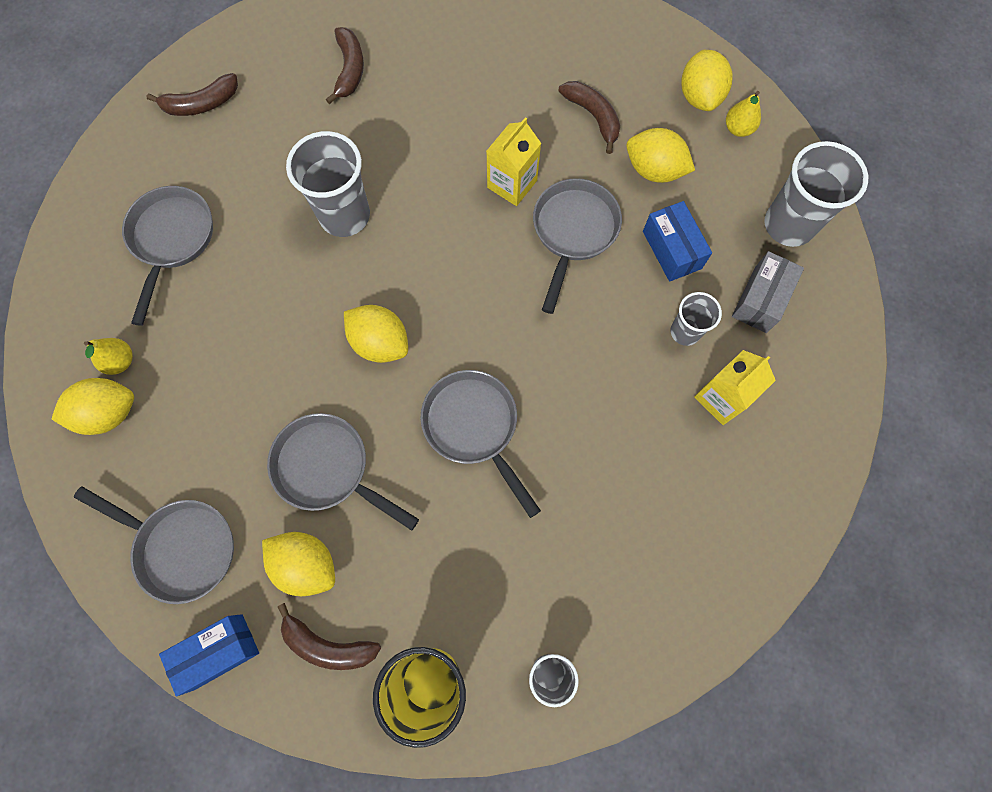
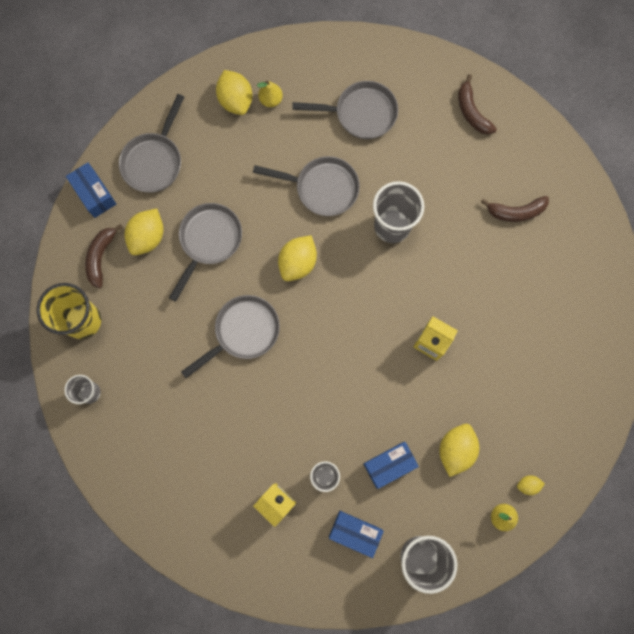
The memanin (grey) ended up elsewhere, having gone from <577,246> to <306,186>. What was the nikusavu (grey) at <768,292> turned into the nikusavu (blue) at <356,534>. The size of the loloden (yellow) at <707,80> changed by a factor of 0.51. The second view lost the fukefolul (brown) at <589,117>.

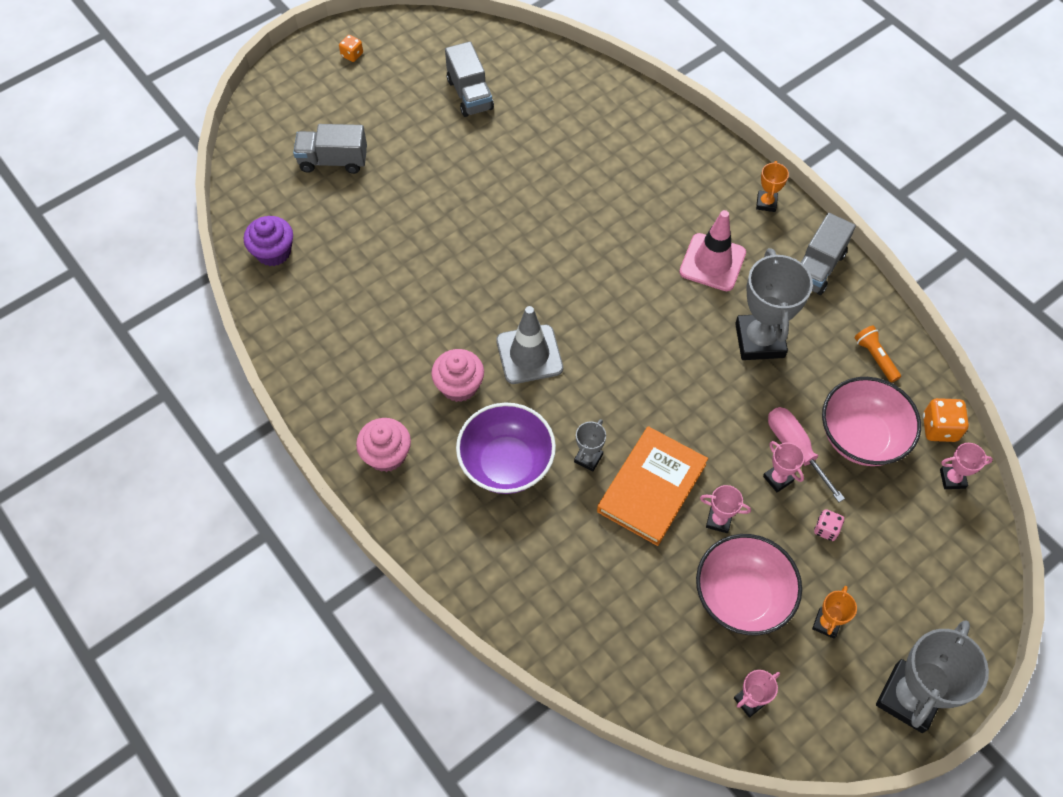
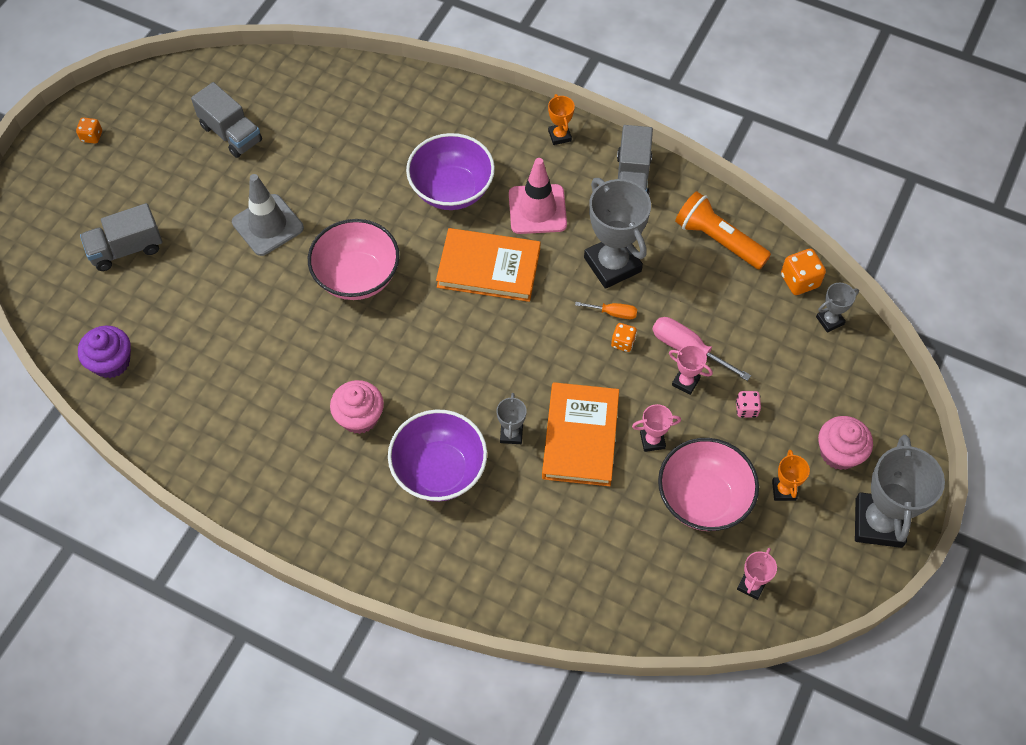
The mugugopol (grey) ended up elsewhere, having gone from <529,345> to <268,215>. The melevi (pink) ended up elsewhere, having gone from <871,421> to <354,259>. The second view gained the melevi (purple) at <450,171>. The second view gained the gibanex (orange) at <488,265>. The second view gained the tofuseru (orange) at <606,310>. The second view gained the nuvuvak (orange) at <624,337>. The size of the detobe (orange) at <877,354> changed by a factor of 1.74. What was the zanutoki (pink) at <966,466> turned into the zanutoki (grey) at <837,308>. The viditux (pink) ended up elsewhere, having gone from <383,445> to <845,443>.

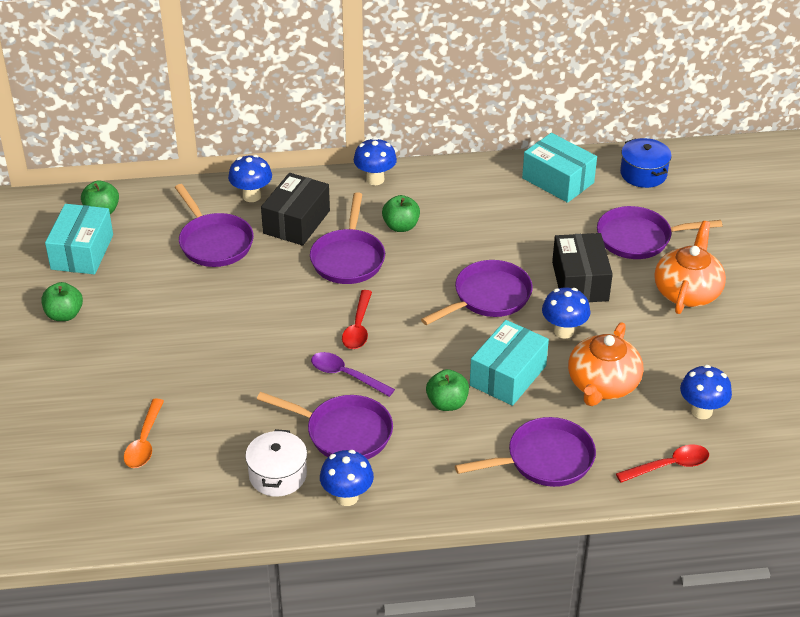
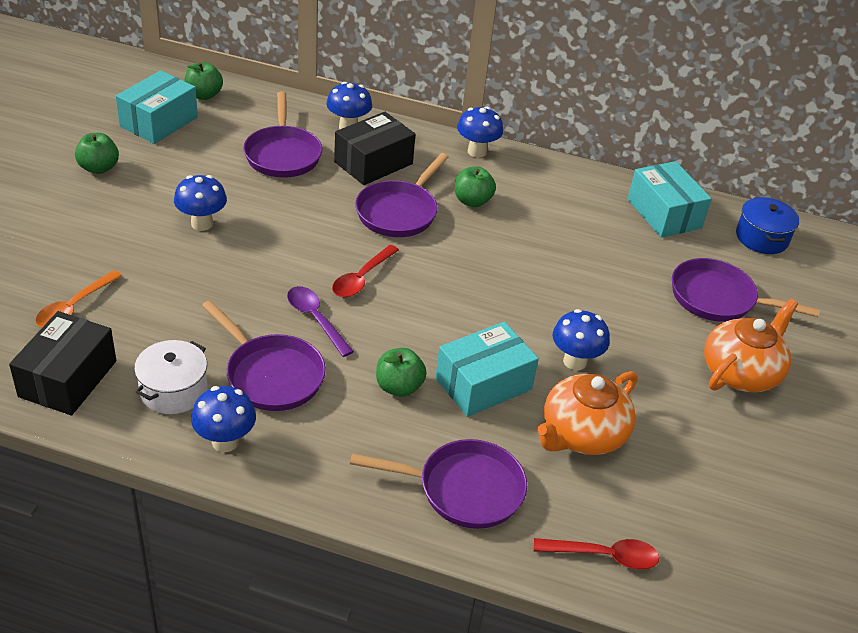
The nikusavu (black) ended up elsewhere, having gone from <582,267> to <62,363>. The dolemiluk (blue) ended up elsewhere, having gone from <706,392> to <200,203>. The second view lost the memanin (purple) at <477,292>.

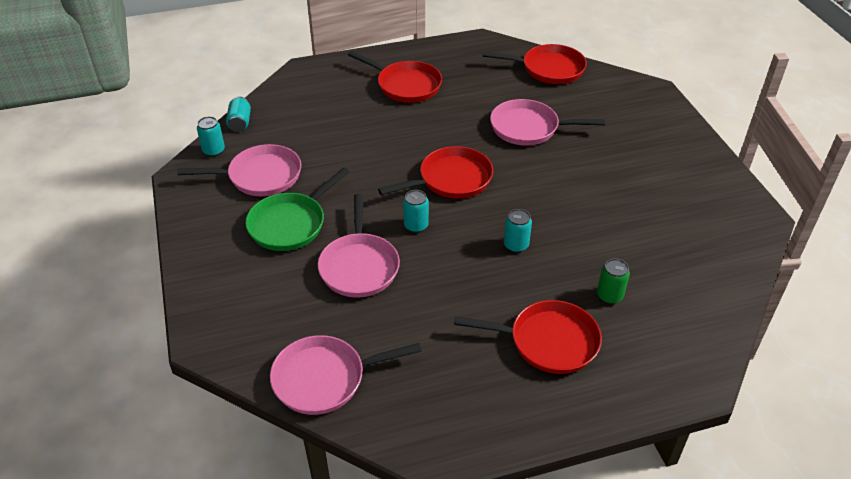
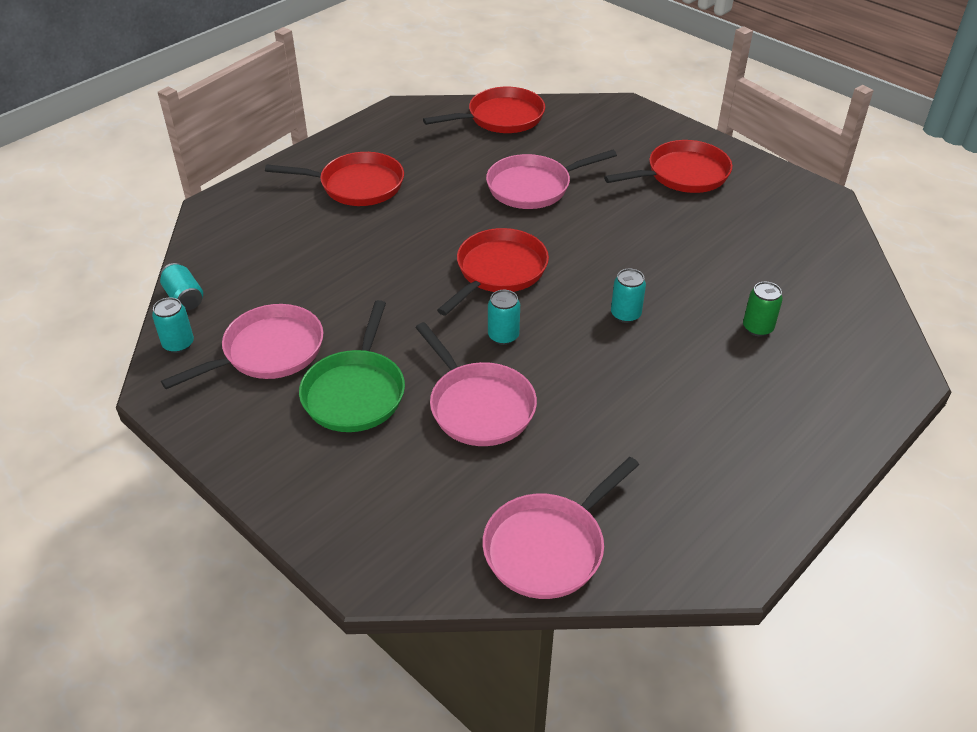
The memanin (red) ended up elsewhere, having gone from <528,337> to <668,166>.

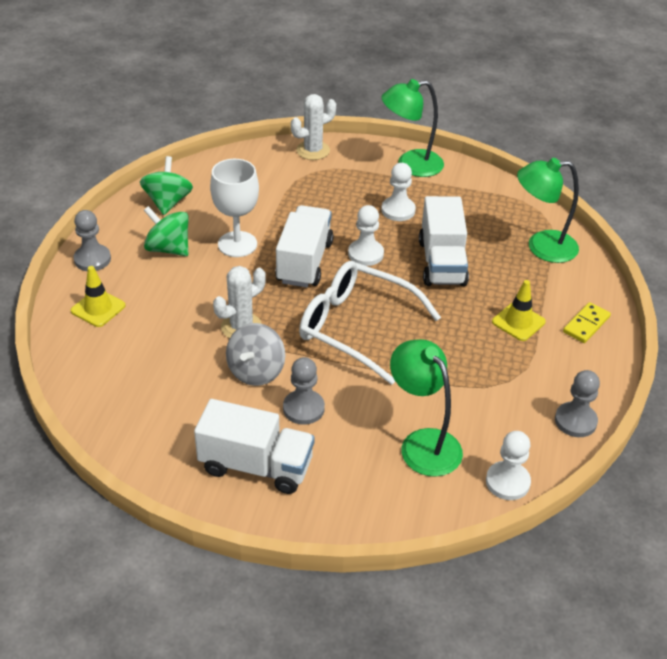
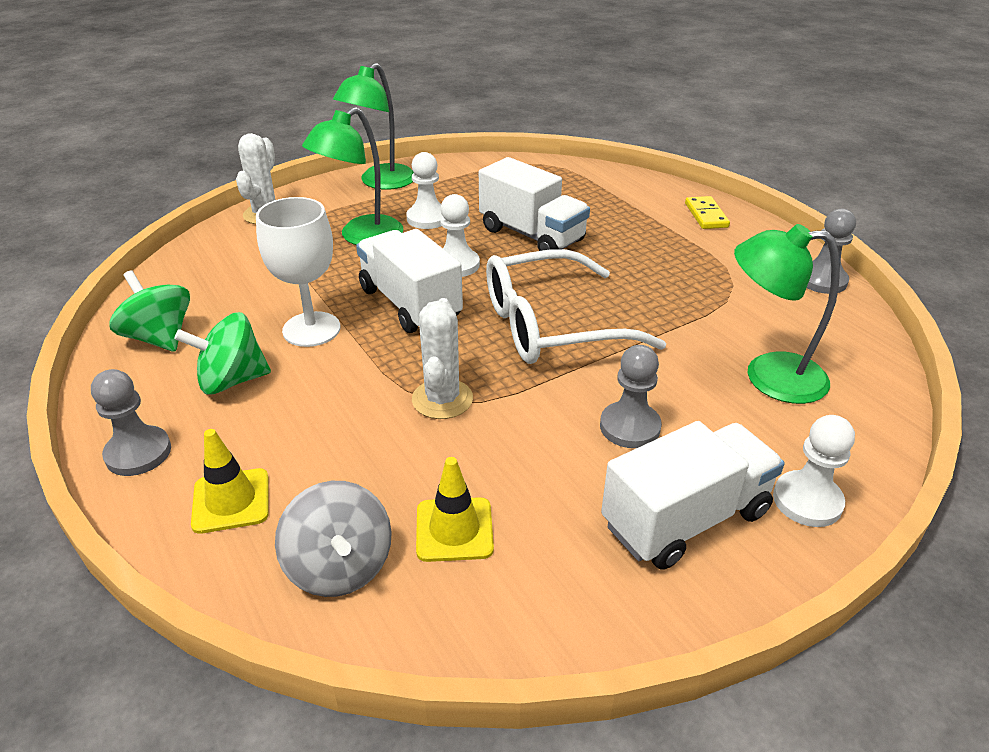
The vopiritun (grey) ended up elsewhere, having gone from <255,354> to <333,539>. The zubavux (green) ended up elsewhere, having gone from <548,210> to <353,176>. The mugugopol (yellow) ended up elsewhere, having gone from <519,310> to <455,509>. The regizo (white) ended up elsewhere, having gone from <508,465> to <814,471>.

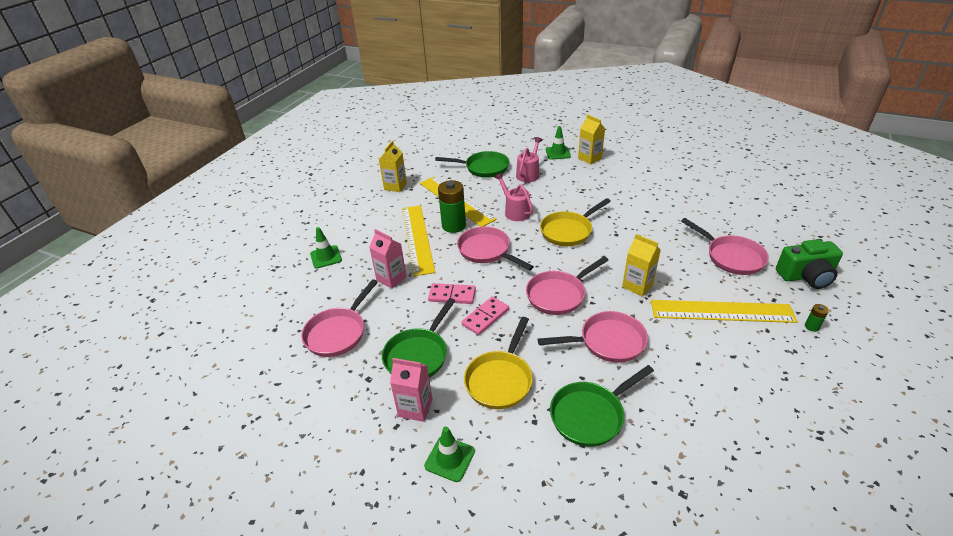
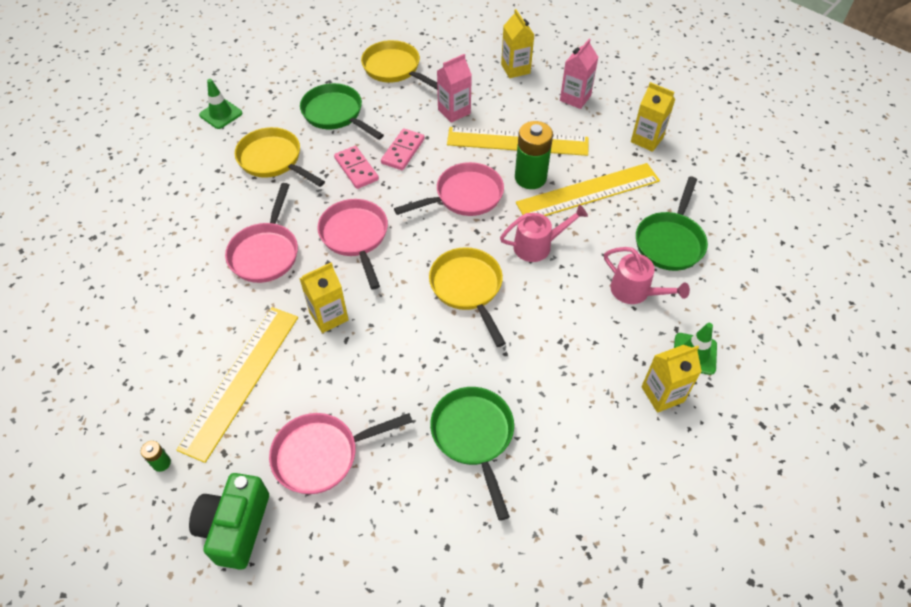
What was the memanin (pink) at <339,318> turned into the memanin (yellow) at <399,64>. The memanin (green) ended up elsewhere, having gone from <602,406> to <472,454>. Where the mugugopol (green) stood at <326,248>, the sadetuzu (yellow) came to stand at <517,43>. The sadetuzu (pink) ended up elsewhere, having gone from <411,390> to <579,74>.

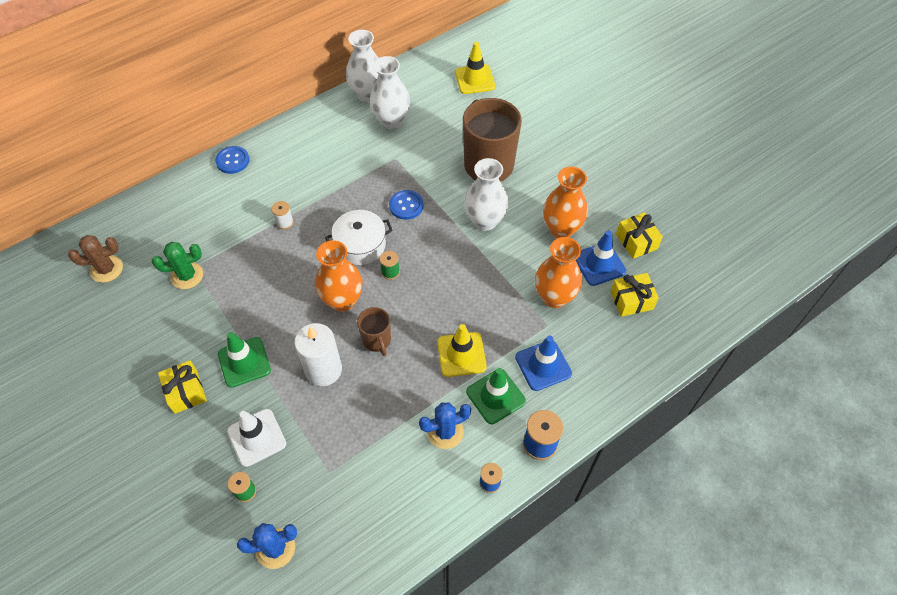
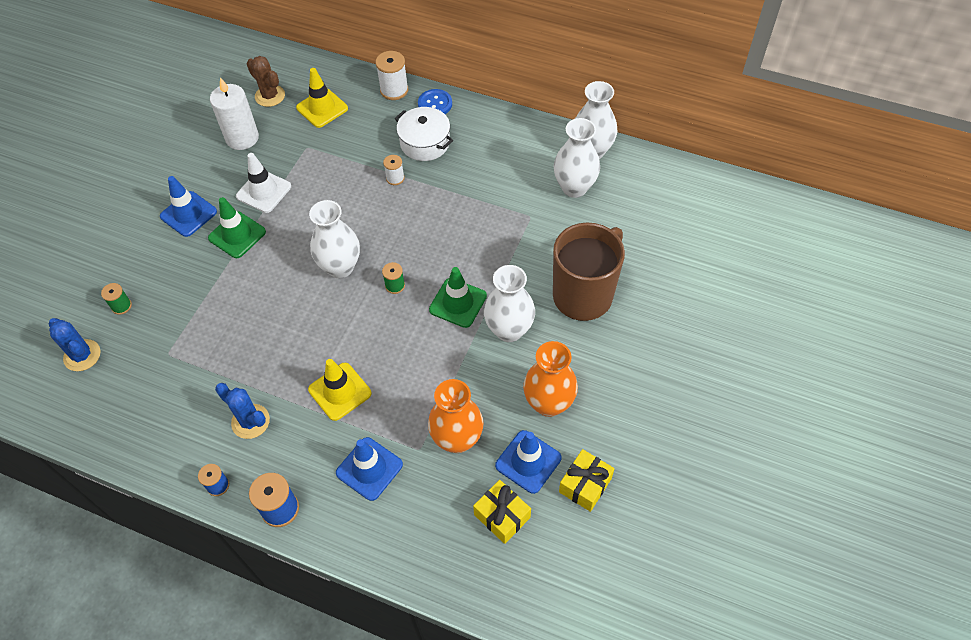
Where the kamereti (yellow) stood at <182,387>, the mugugopol (blue) came to stand at <188,206>. The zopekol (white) ended up elsewhere, having gone from <318,354> to <234,113>. The mugugopol (white) ended up elsewhere, having gone from <256,438> to <263,183>. The mugugopol (yellow) ended up elsewhere, having gone from <475,68> to <322,98>. What was the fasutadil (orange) at <339,276> turned into the fasutadil (white) at <334,239>. The second view gained the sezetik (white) at <392,75>. The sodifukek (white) ended up elsewhere, having gone from <359,237> to <423,134>. The mugugopol (green) ended up elsewhere, having gone from <496,396> to <458,297>. The second view lost the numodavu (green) at <177,265>. The second view lost the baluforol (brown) at <374,331>. The second view lost the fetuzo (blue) at <406,205>.

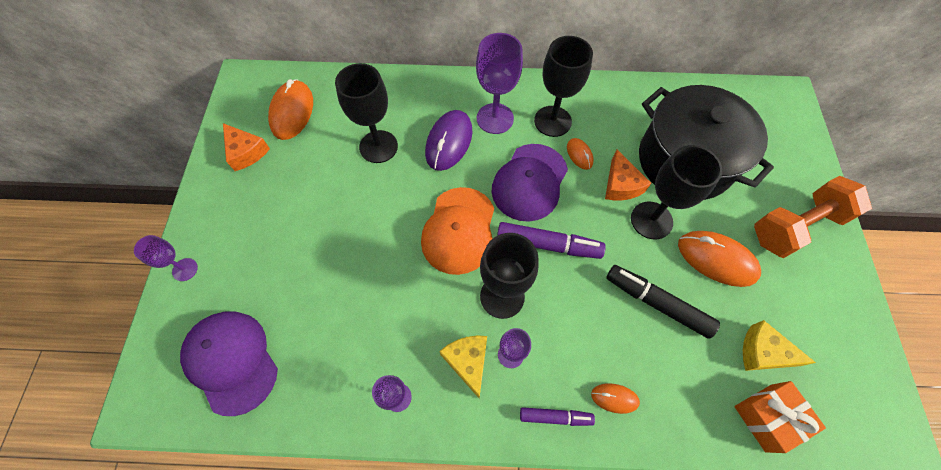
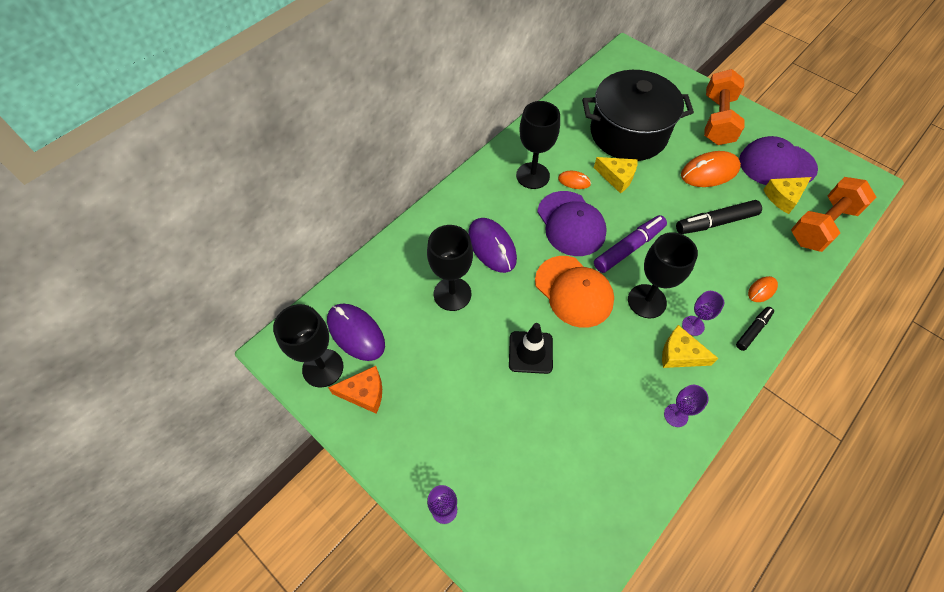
The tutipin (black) ended up elsewhere, having gone from <676,192> to <308,346>. What was the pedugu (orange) at <290,109> turned into the pedugu (purple) at <356,332>. The second view gained the mugugopol (black) at <531,348>. What was the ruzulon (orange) at <628,175> turned into the ruzulon (yellow) at <616,175>. What was the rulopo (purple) at <557,416> turned into the rulopo (black) at <755,329>. The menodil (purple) ended up elsewhere, having gone from <229,363> to <778,160>. Where the kamereti (orange) stood at <780,417>, the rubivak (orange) came to stand at <834,214>. The second view lost the tutipin (purple) at <499,83>.

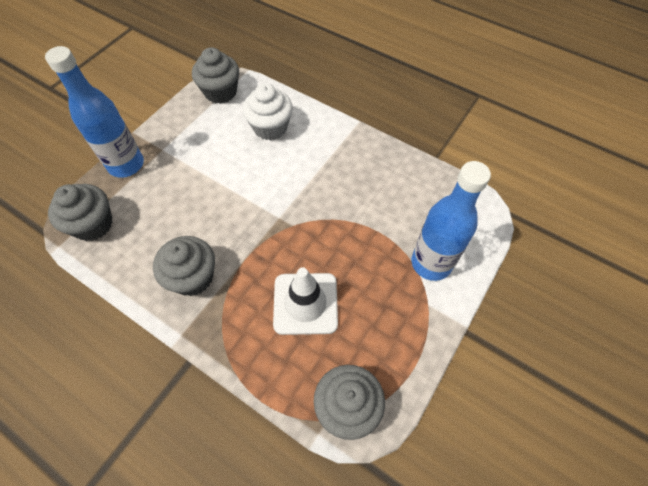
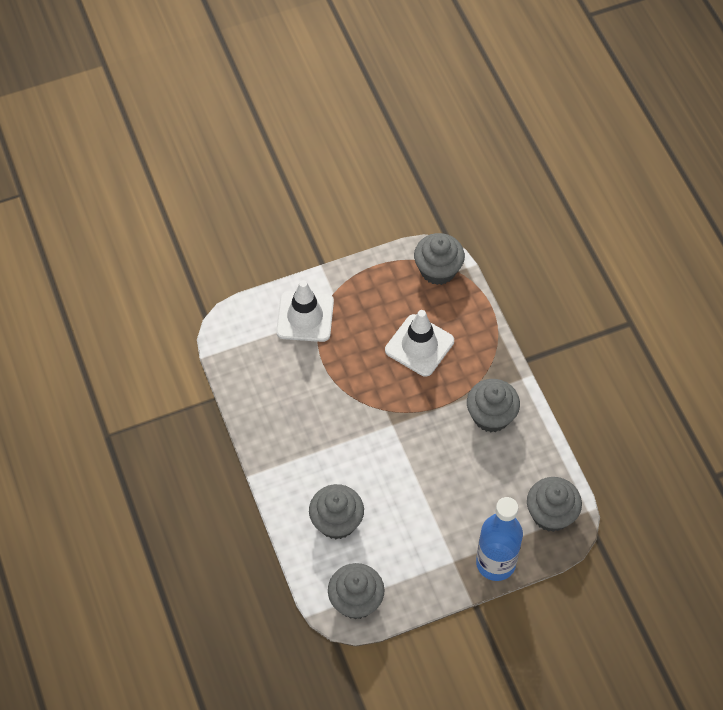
Where the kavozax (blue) stood at <451,221>, the mugugopol (white) came to stand at <305,311>. What was the viditux (white) at <268,112> turned into the viditux (grey) at <336,511>.

